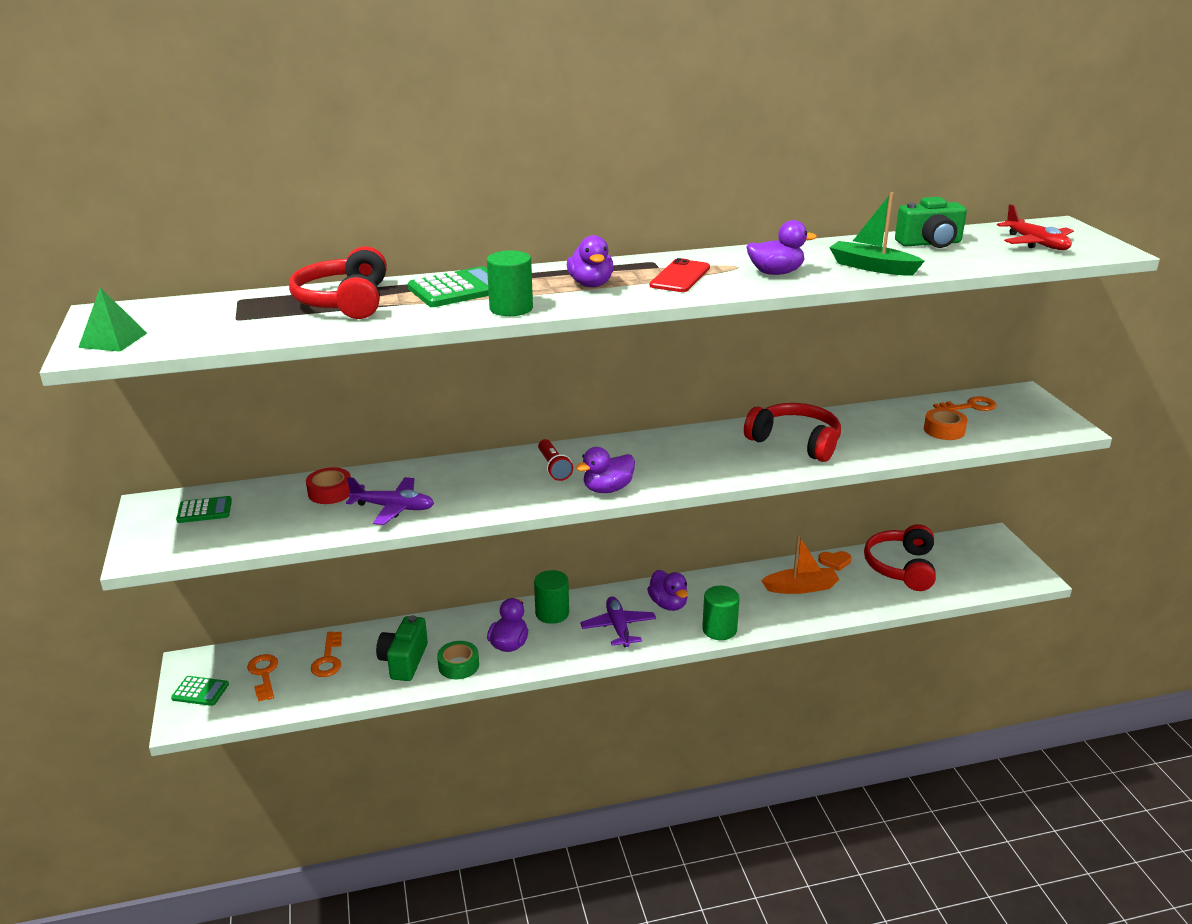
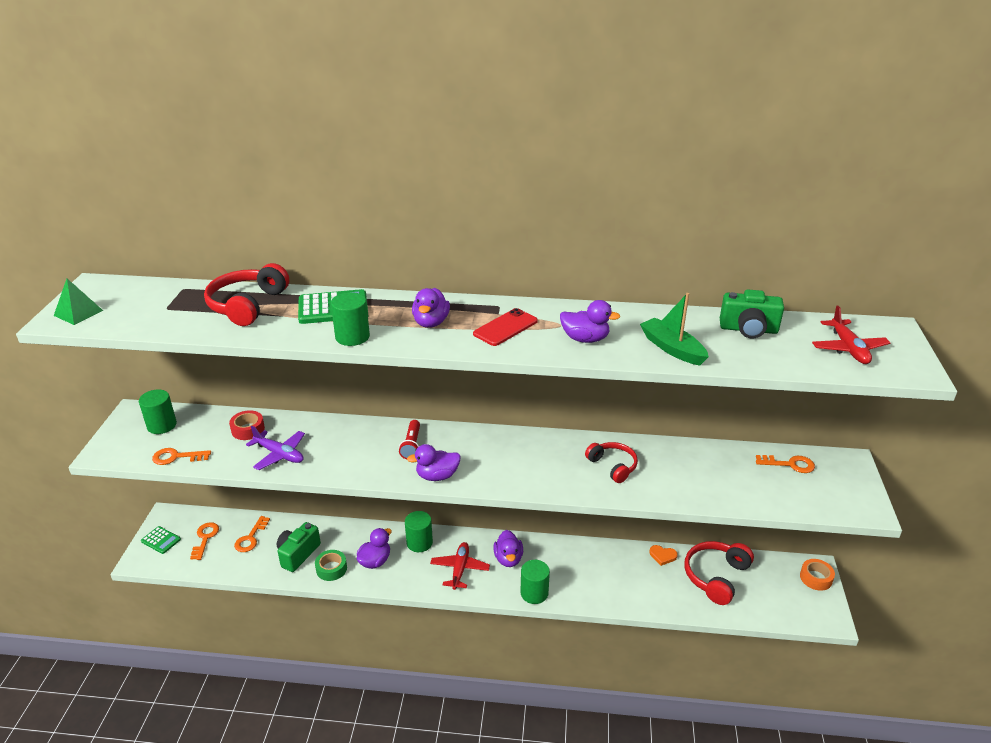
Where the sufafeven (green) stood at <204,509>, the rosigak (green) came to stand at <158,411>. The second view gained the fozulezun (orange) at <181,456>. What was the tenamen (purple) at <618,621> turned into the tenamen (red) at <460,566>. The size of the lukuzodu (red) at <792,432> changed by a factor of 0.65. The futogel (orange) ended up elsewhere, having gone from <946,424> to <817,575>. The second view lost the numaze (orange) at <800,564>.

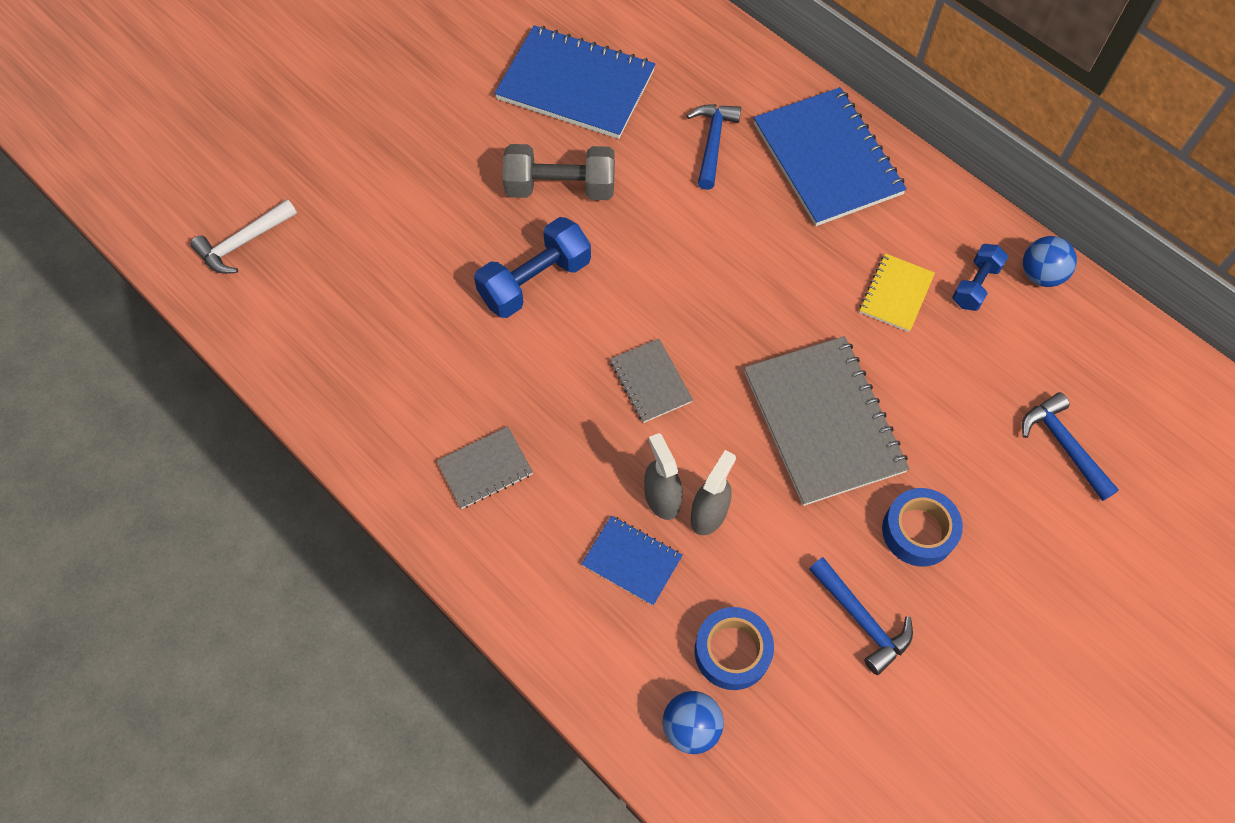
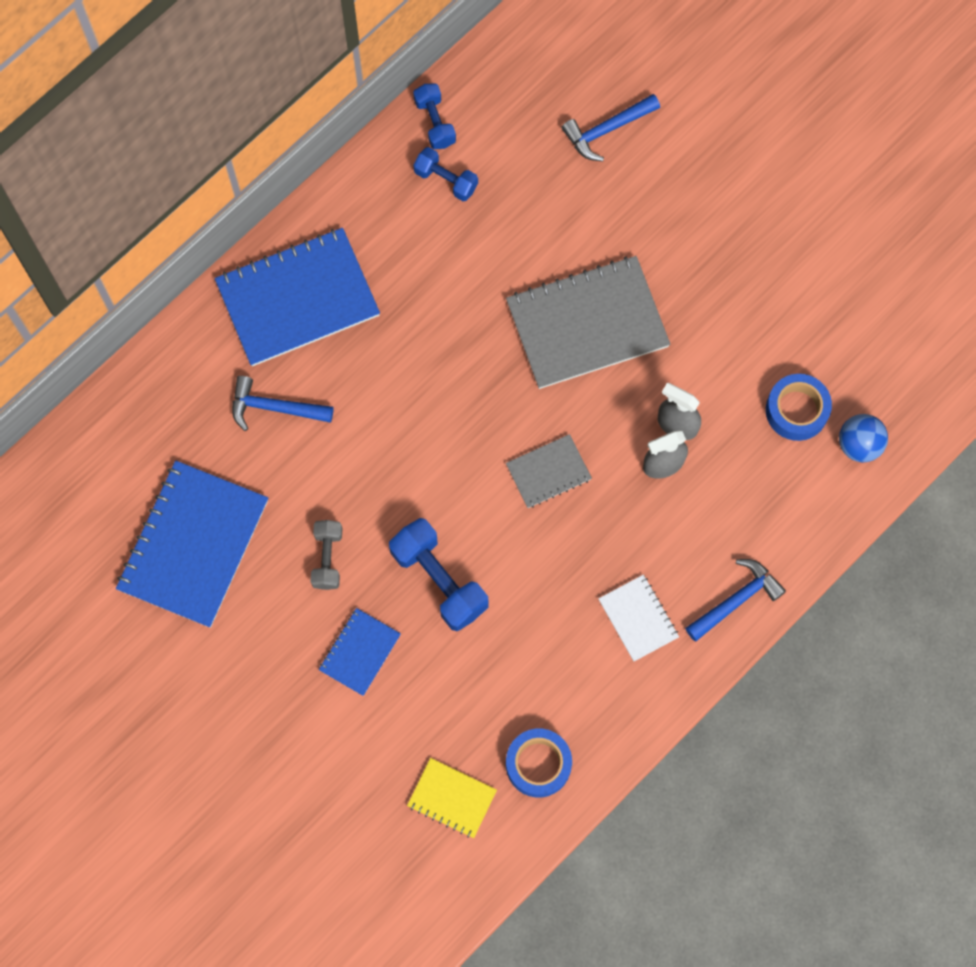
The size of the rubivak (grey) at <559,172> changed by a factor of 0.60. The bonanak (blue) ended up elsewhere, having gone from <632,561> to <360,652>. The bonanak (yellow) ended up elsewhere, having gone from <897,292> to <452,798>. Where the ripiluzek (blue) stood at <1050,261>, the rubivak (blue) came to stand at <434,116>. The futogel (blue) ended up elsewhere, having gone from <922,527> to <539,763>. What was the bonanak (grey) at <485,467> turned into the bonanak (white) at <638,618>. The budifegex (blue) ended up elsewhere, having gone from <861,616> to <735,600>. The second view lost the budifegex (white) at <243,236>.

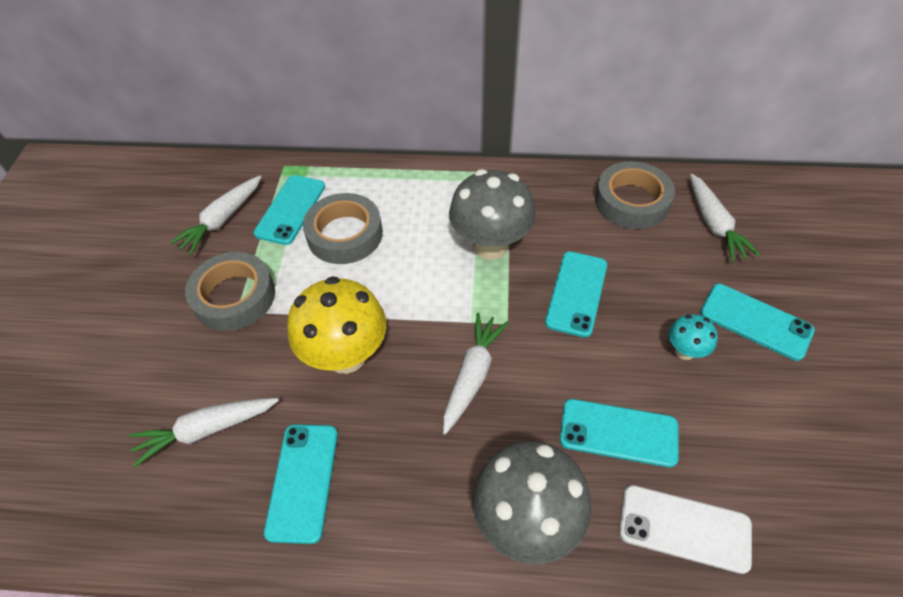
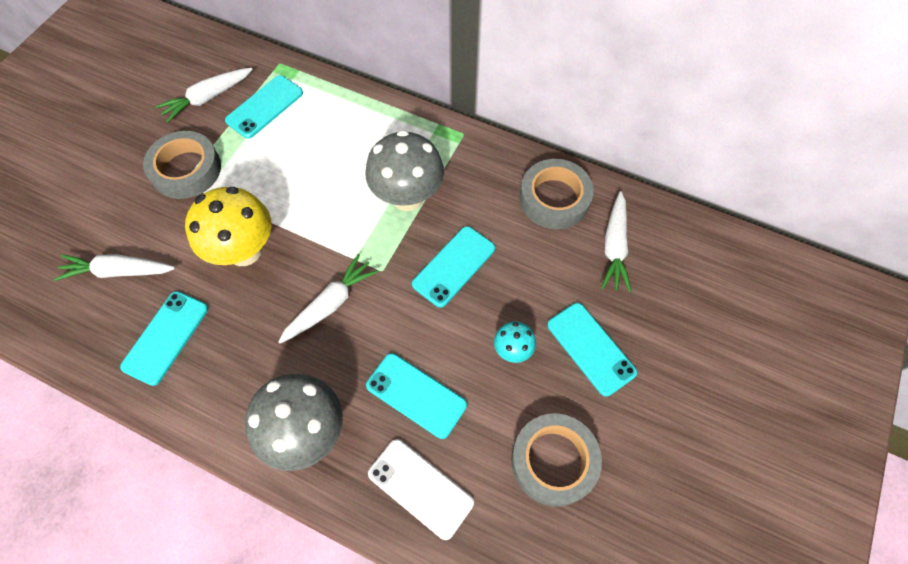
The futogel (grey) ended up elsewhere, having gone from <343,228> to <556,460>.

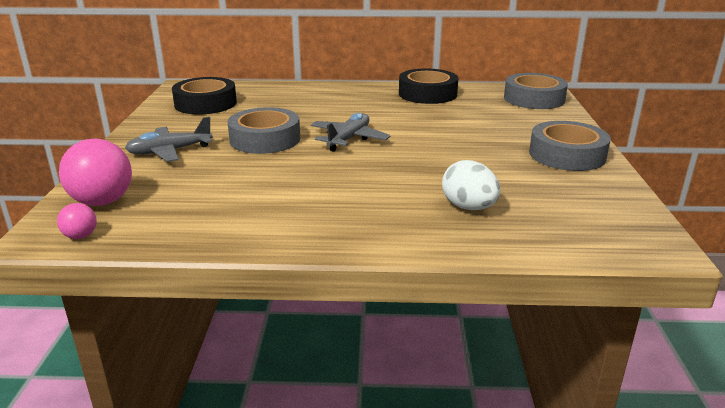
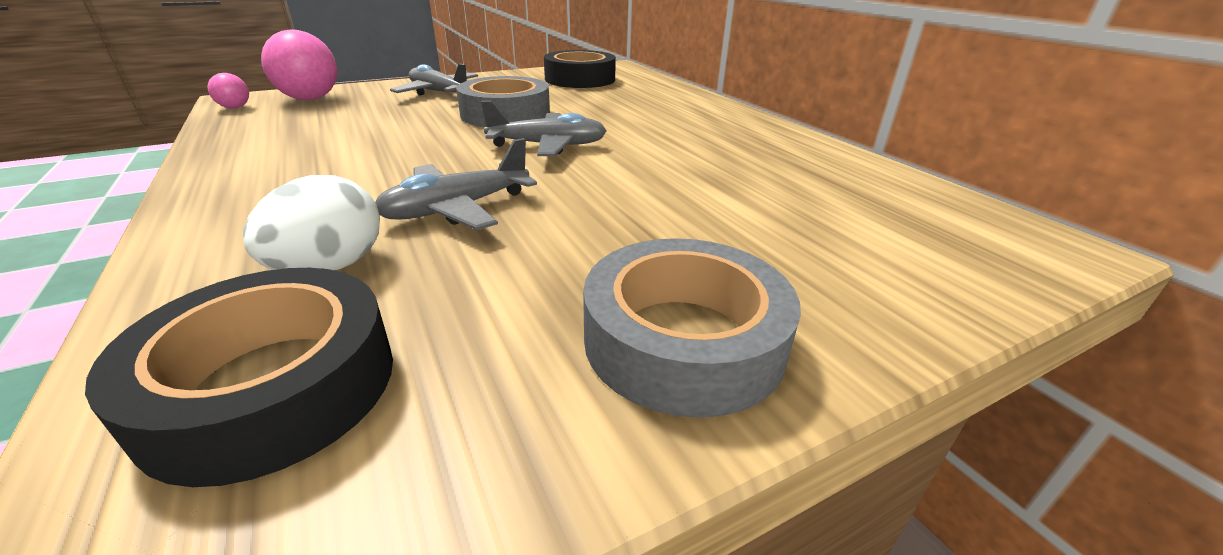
The futogel (black) ended up elsewhere, having gone from <428,86> to <239,377>. The second view gained the tenamen (grey) at <456,184>. The second view lost the futogel (grey) at <536,91>.

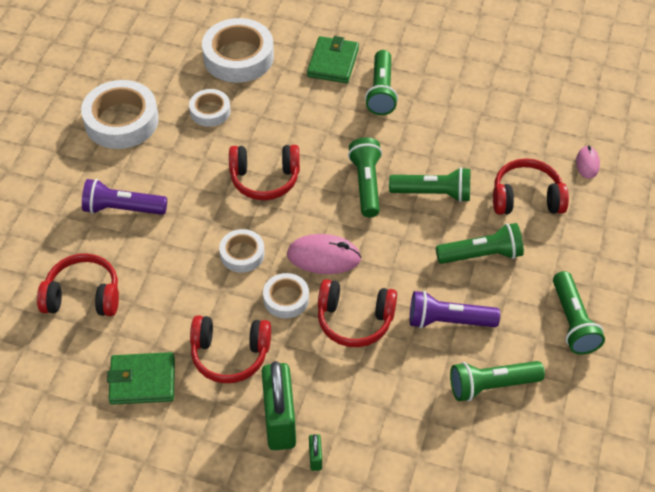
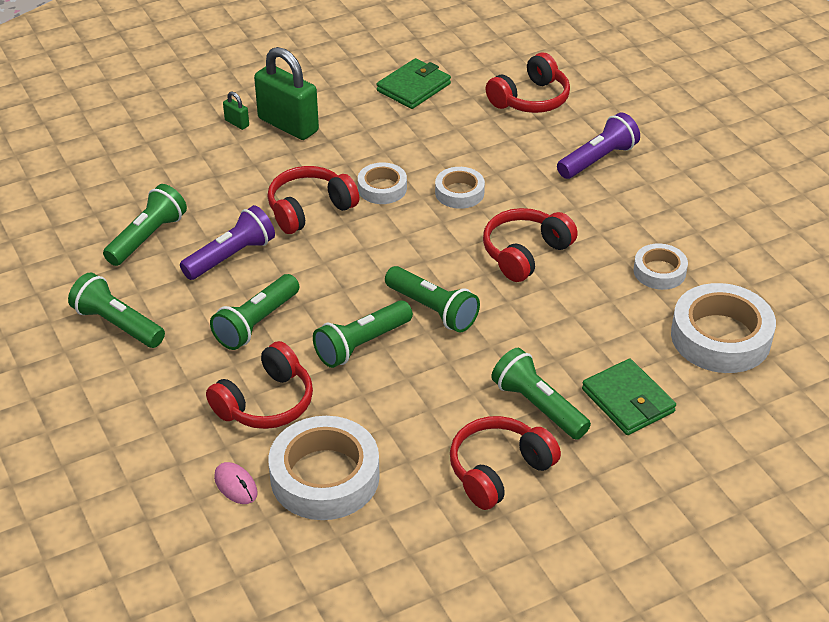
The futogel (white) ended up elsewhere, having gone from <120,114> to <324,468>. The lukuzodu (red) ended up elsewhere, having gone from <230,349> to <505,463>. The second view lost the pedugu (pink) at <324,254>.

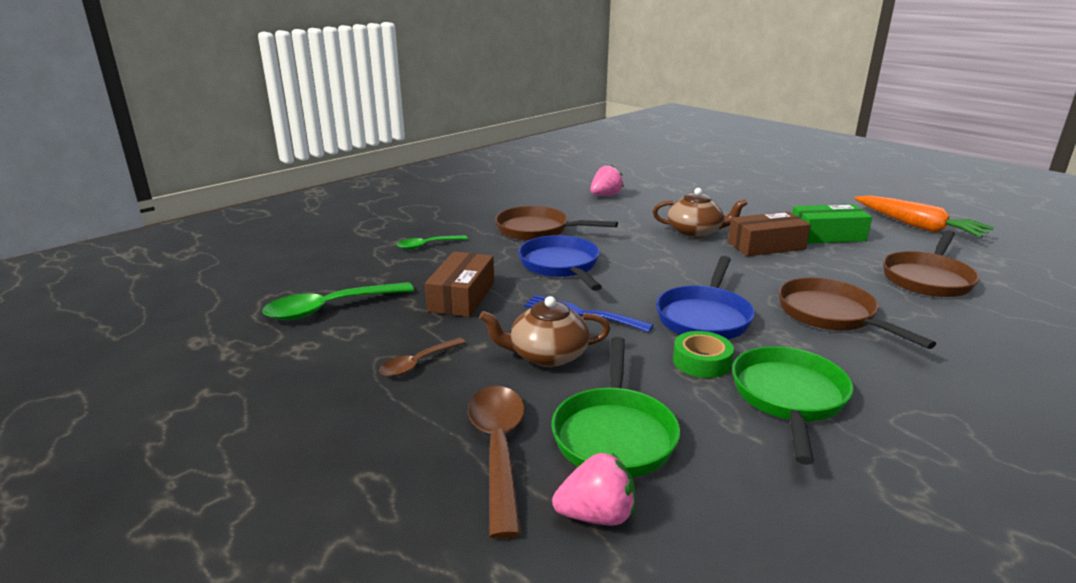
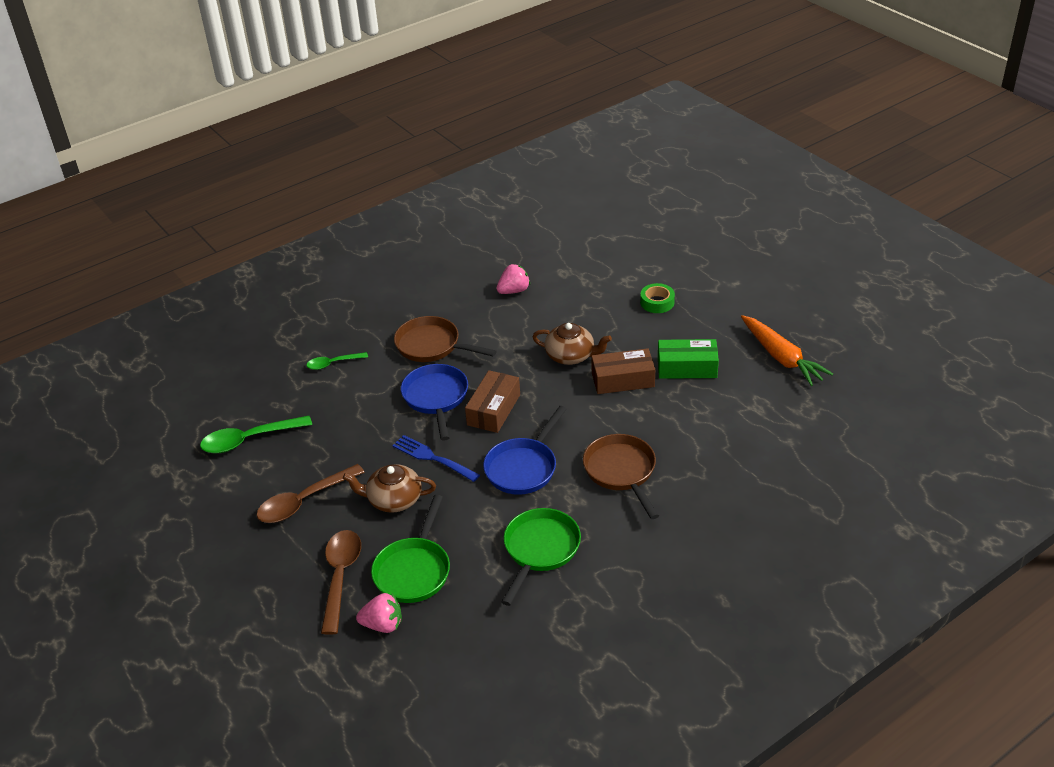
The size of the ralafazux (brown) at <422,357> changed by a factor of 1.69. The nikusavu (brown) ended up elsewhere, having gone from <459,284> to <492,401>. The futogel (green) ended up elsewhere, having gone from <703,354> to <657,298>. The second view lost the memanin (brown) at <931,263>.

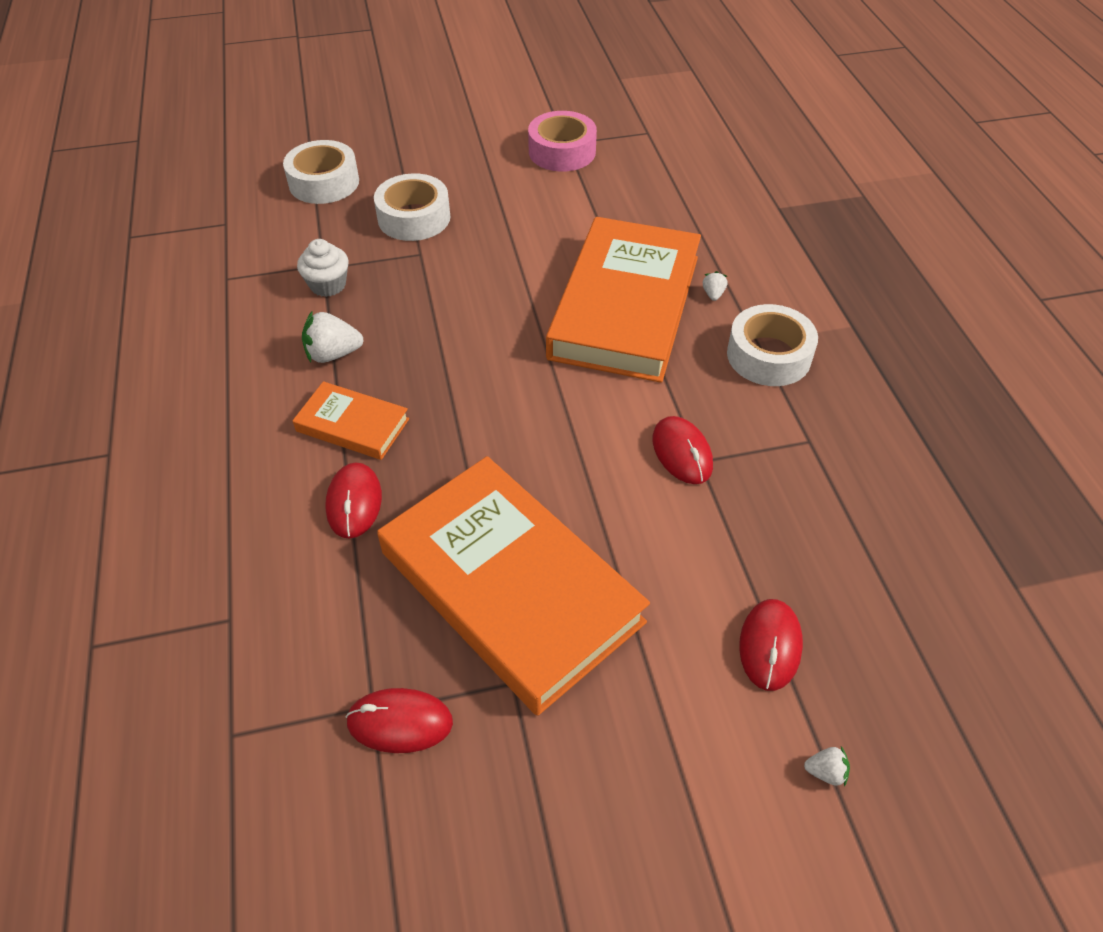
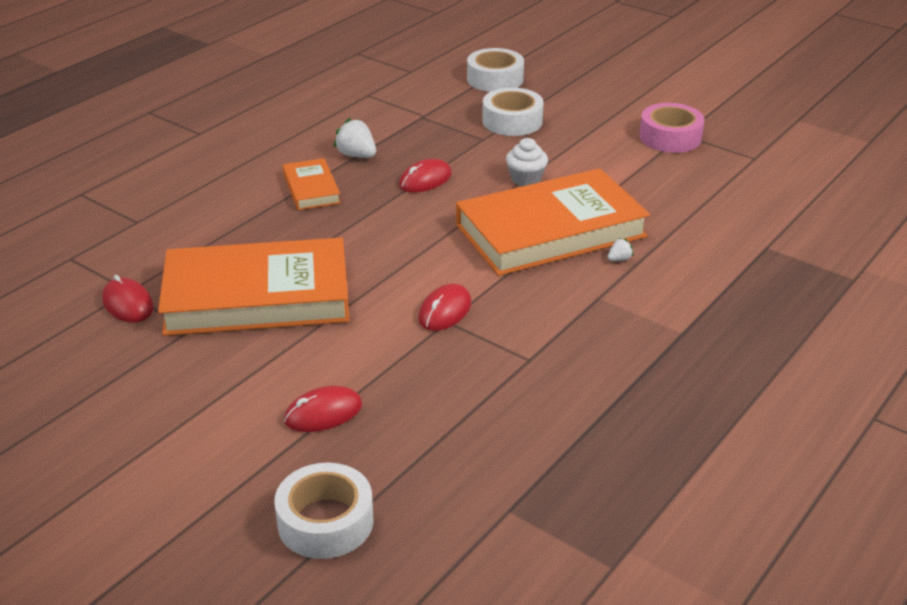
The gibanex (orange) at <513,586> ended up facing another way, 75 degrees clockwise from before. The futogel (white) ended up elsewhere, having gone from <772,345> to <323,510>. The pedugu (red) ended up elsewhere, having gone from <353,500> to <425,176>. The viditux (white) ended up elsewhere, having gone from <323,268> to <527,162>. The second view lost the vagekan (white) at <827,766>.

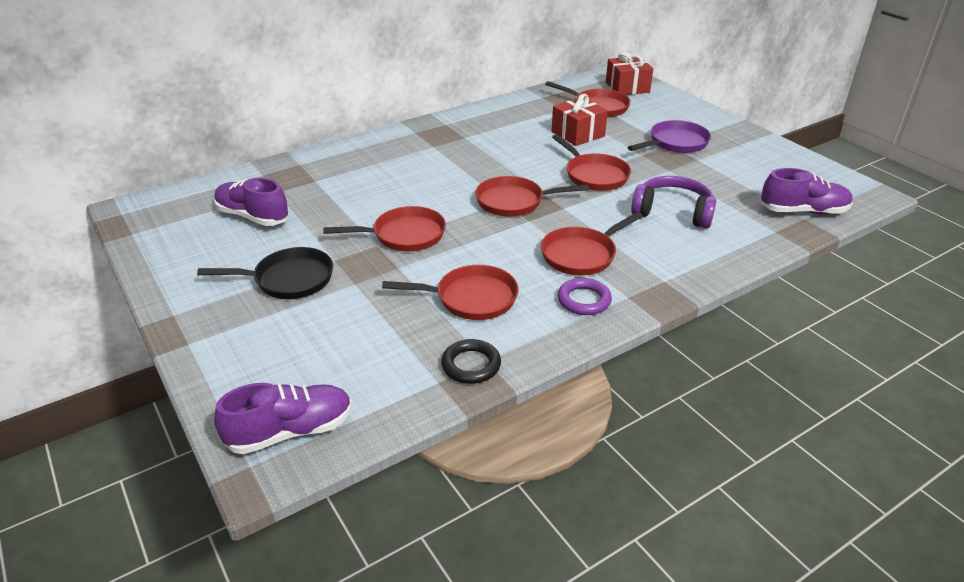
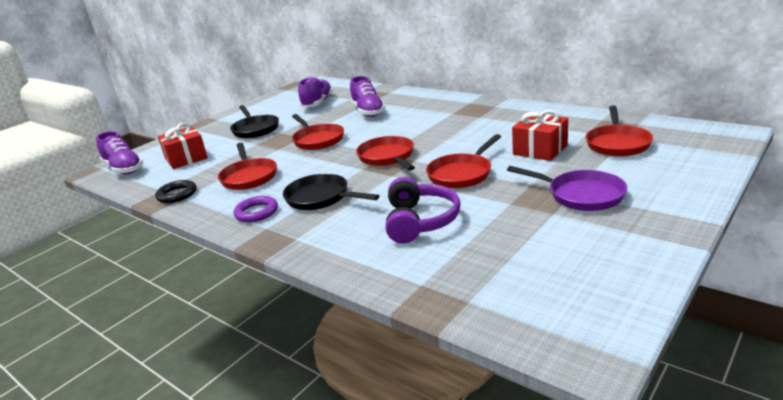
The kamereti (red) ended up elsewhere, having gone from <629,73> to <183,146>. What was the memanin (red) at <592,243> turned into the memanin (black) at <331,191>. The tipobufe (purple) ended up elsewhere, having gone from <807,191> to <367,96>.

